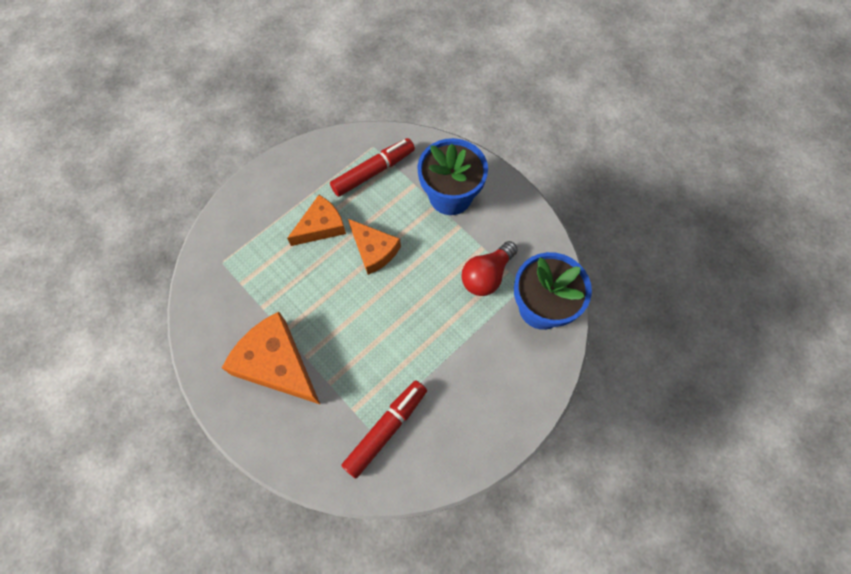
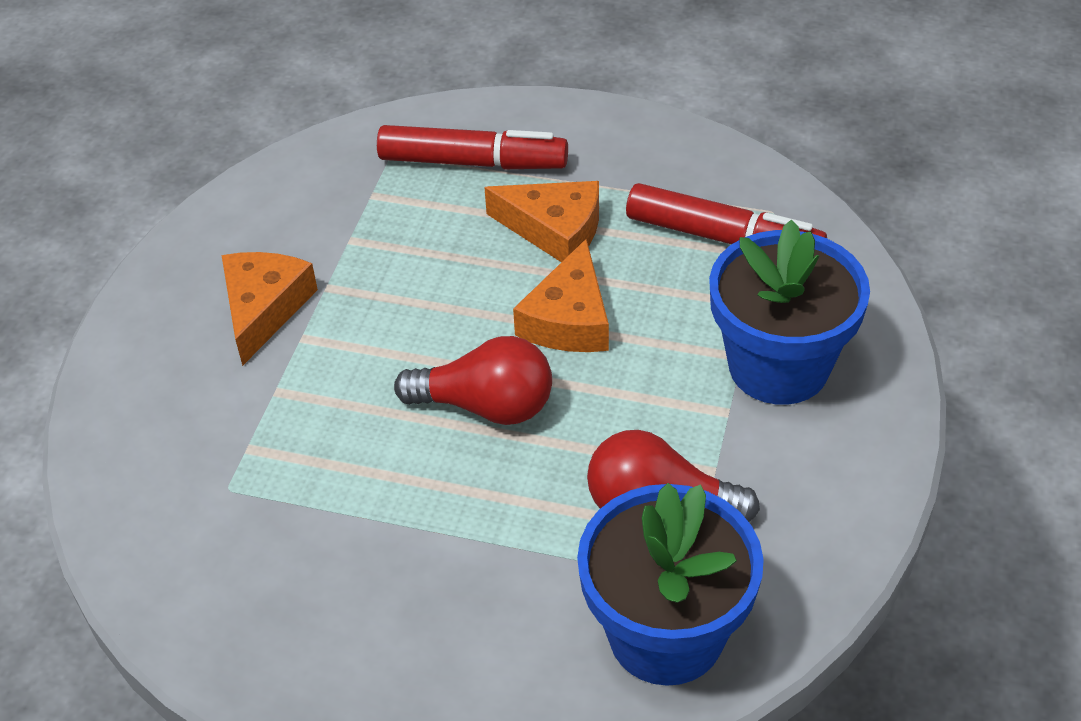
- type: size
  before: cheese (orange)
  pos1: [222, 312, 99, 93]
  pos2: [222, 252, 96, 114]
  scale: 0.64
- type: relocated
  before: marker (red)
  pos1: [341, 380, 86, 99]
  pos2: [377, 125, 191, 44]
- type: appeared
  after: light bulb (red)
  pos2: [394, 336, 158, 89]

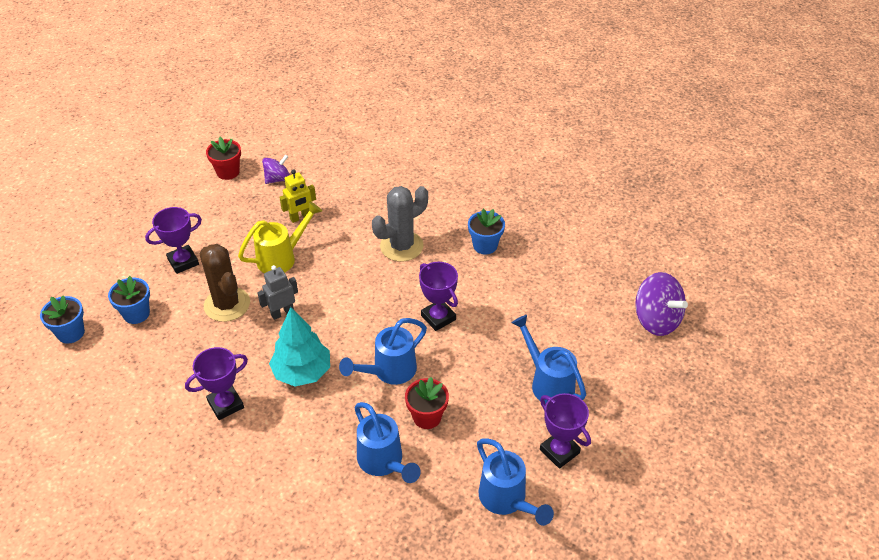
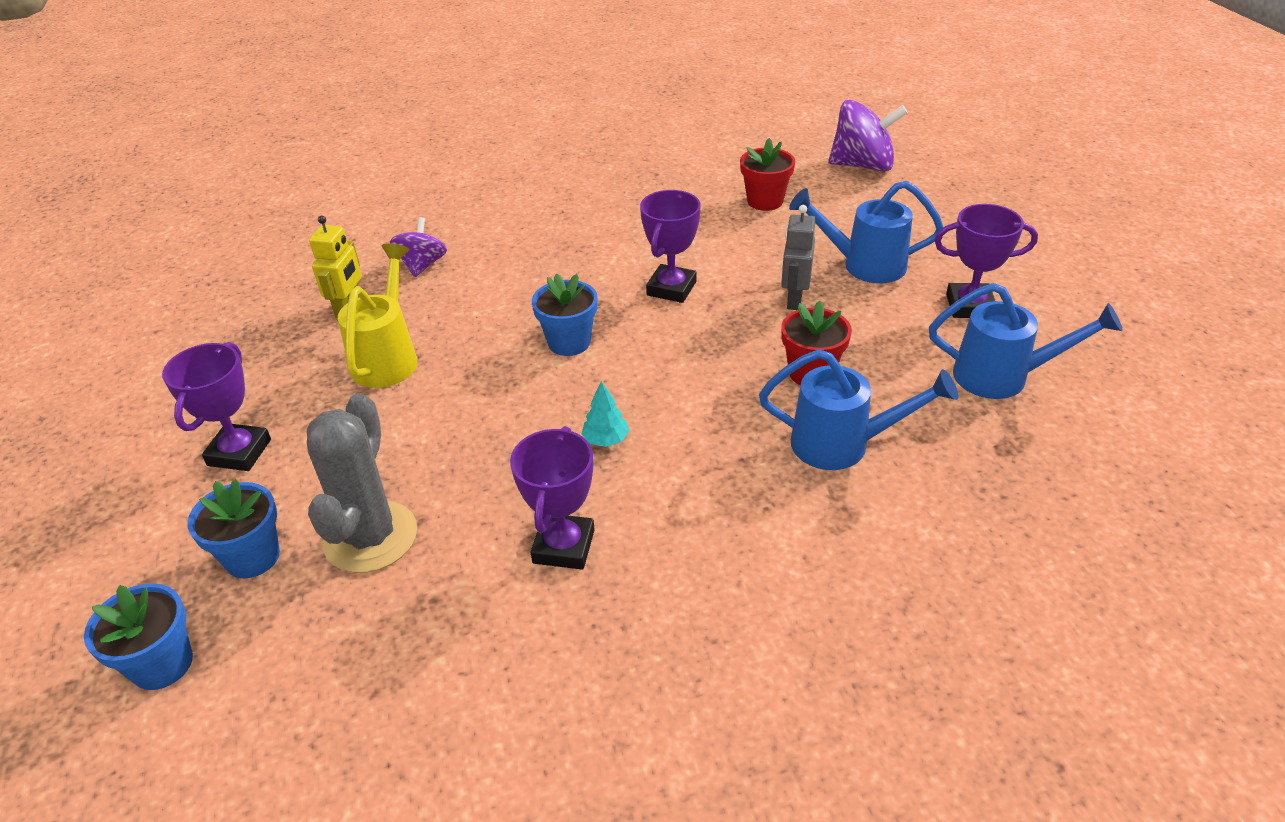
- type: relocated
  before: cactus (grey)
  pos1: [372, 186, 56, 76]
  pos2: [307, 393, 110, 180]
- type: relocated
  before: spinning top (purple)
  pos1: [262, 154, 28, 30]
  pos2: [390, 217, 57, 60]
- type: relocated
  before: flower pot (blue)
  pos1: [468, 209, 37, 46]
  pos2: [532, 273, 66, 83]
- type: size
  before: tree (turquoise)
  pos1: [269, 307, 61, 80]
  pos2: [582, 381, 47, 66]
  scale: 0.45
- type: spun
  before: trophy (purple)
  pos1: [419, 262, 39, 69]
  pos2: [640, 190, 61, 113]
  turn: -75
- type: relocated
  before: flower pot (red)
  pos1: [206, 137, 35, 43]
  pos2: [740, 138, 55, 73]
- type: relocated
  before: robot (grey)
  pos1: [257, 265, 41, 55]
  pos2: [781, 205, 35, 105]
- type: missing
  before: cactus (brown)
  pos1: [200, 244, 50, 78]
- type: missing
  before: watering can (blue)
  pos1: [339, 318, 88, 67]

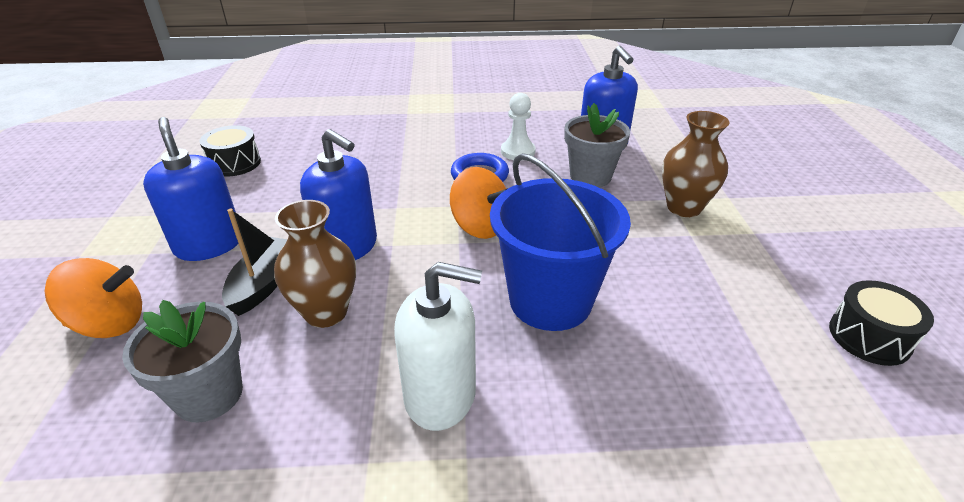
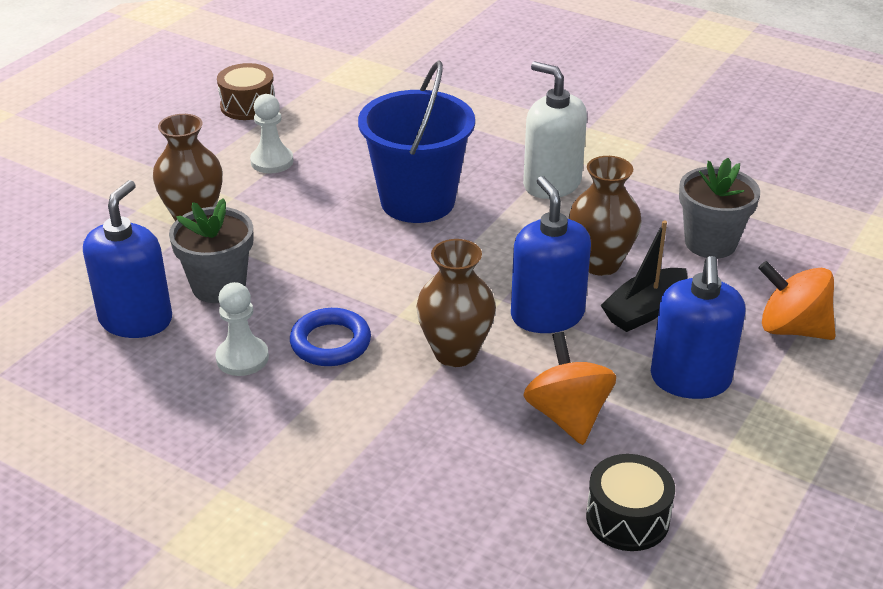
- type: colour
  before: drum (black)
  after: drum (brown)
  pos1: [829, 280, 105, 86]
  pos2: [217, 63, 58, 57]
- type: appeared
  after: pawn (white)
  pos2: [250, 94, 43, 79]
- type: appeared
  after: vase (brown)
  pos2: [416, 239, 80, 128]
- type: relocated
  before: spinning top (orange)
  pos1: [450, 167, 57, 72]
  pos2: [523, 332, 93, 113]

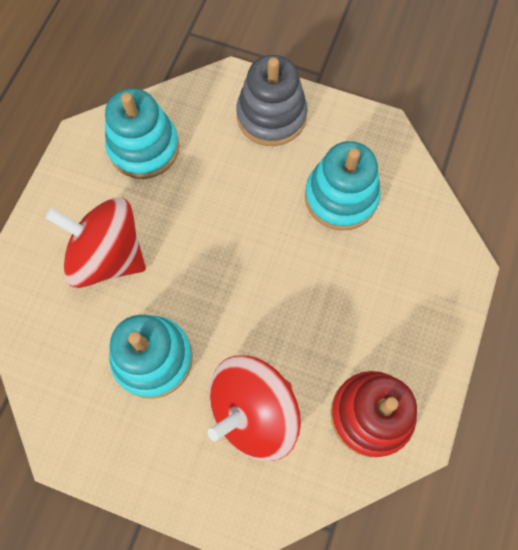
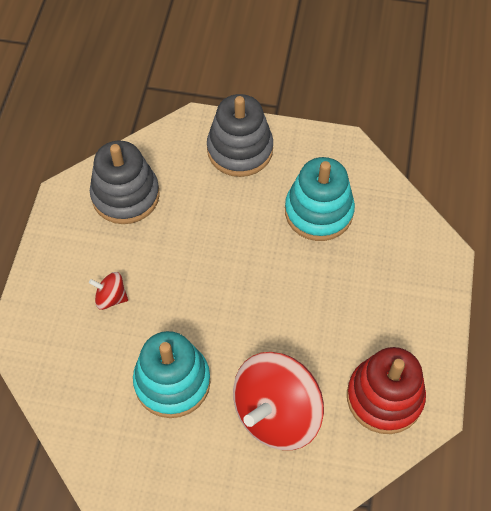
- type: size
  before: spinning top (red)
  pos1: [45, 197, 101, 91]
  pos2: [89, 272, 39, 38]
  scale: 0.44
- type: colour
  before: stacking toy (turquoise)
  after: stacking toy (grey)
  pos1: [105, 88, 74, 91]
  pos2: [90, 141, 70, 83]

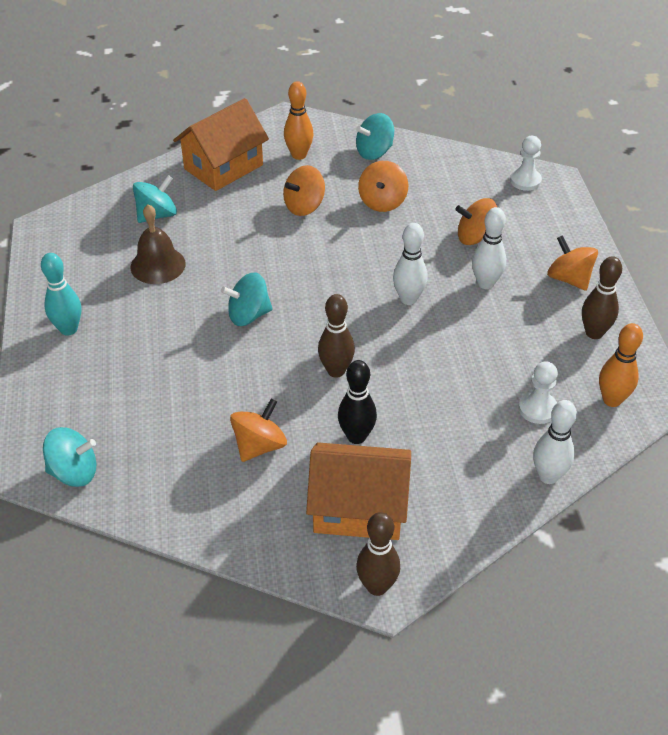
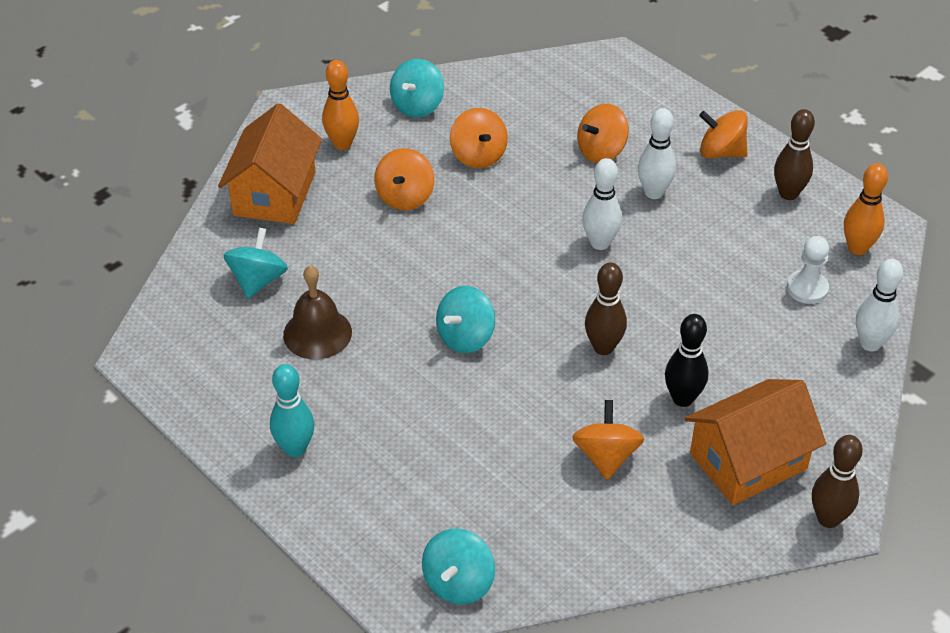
- type: spun
  before: spinning top (turquoise)
  pos1: [43, 427, 53, 60]
  pos2: [422, 529, 73, 75]
  turn: 150
- type: missing
  before: pawn (white)
  pos1: [510, 136, 32, 55]

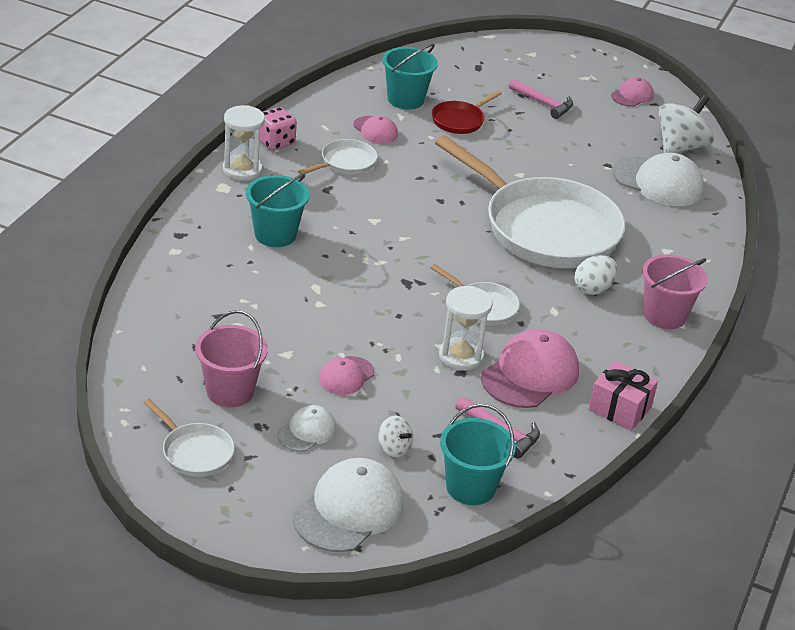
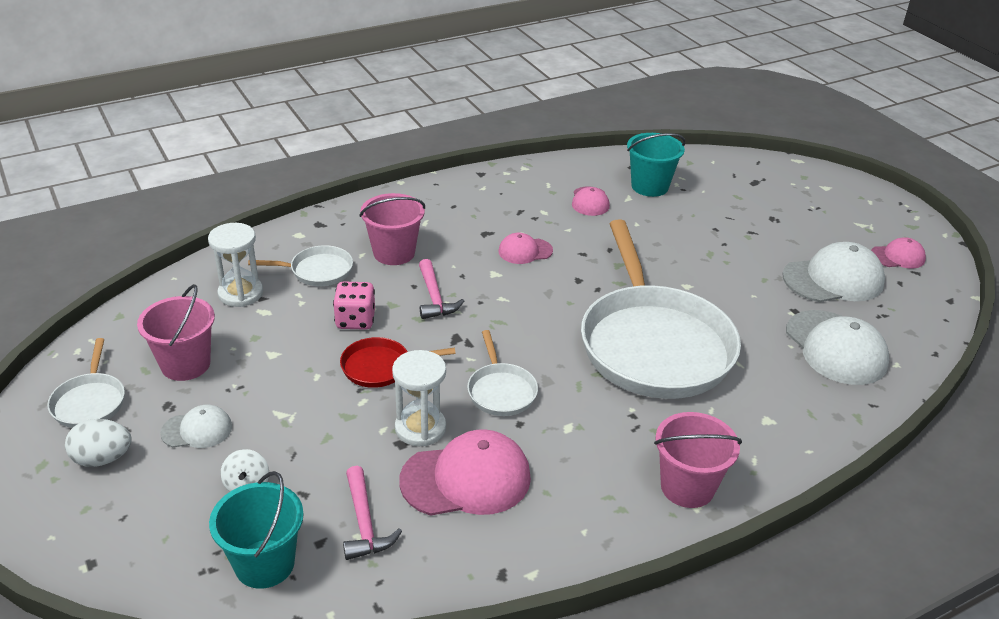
- type: relocated
  before: egg (white)
  pos1: [574, 255, 44, 40]
  pos2: [65, 419, 67, 48]
- type: relocated
  before: hourglass (white)
  pos1: [223, 105, 42, 76]
  pos2: [208, 223, 55, 84]
- type: relocated
  before: pan (white)
  pos1: [298, 139, 80, 36]
  pos2: [248, 245, 105, 41]
- type: relocated
  before: dice (pink)
  pos1: [260, 107, 37, 44]
  pos2: [333, 281, 42, 49]
- type: relocated
  before: pan (red)
  pos1: [432, 91, 70, 43]
  pos2: [340, 337, 116, 51]
- type: colour
  before: bucket (turquoise)
  after: bucket (pink)
  pos1: [246, 174, 63, 73]
  pos2: [360, 193, 65, 72]
- type: relocated
  before: hammer (pink)
  pos1: [509, 79, 64, 40]
  pos2: [419, 259, 45, 60]
- type: relocated
  before: cap (pink)
  pos1: [318, 356, 57, 39]
  pos2: [498, 233, 55, 31]
- type: relocated
  before: cap (white)
  pos1: [293, 458, 111, 94]
  pos2: [783, 242, 102, 60]
- type: missing
  before: gift (pink)
  pos1: [588, 361, 70, 70]
- type: missing
  before: spinning top (white)
  pos1: [658, 95, 56, 58]

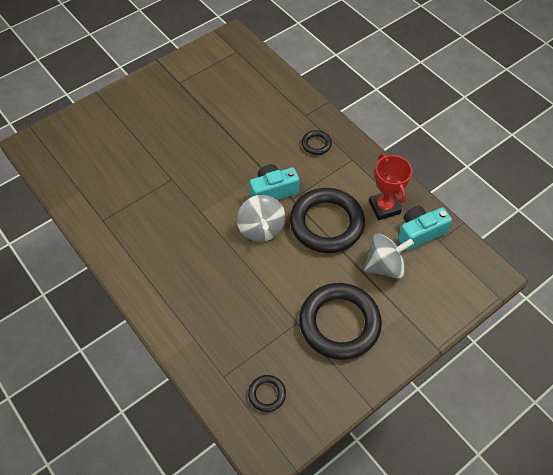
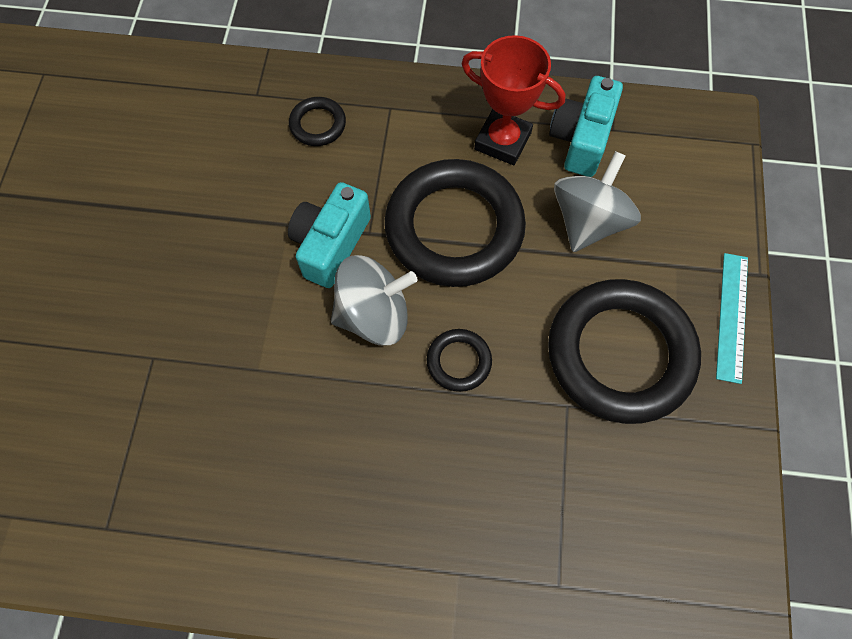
- type: spun
  before: spinning top (grey)
  pos1: [237, 195, 48, 47]
  pos2: [331, 255, 86, 90]
  turn: -45
- type: relocated
  before: ring (black)
  pos1: [248, 375, 38, 37]
  pos2: [426, 329, 66, 63]
- type: appeared
  after: ruler (turquoise)
  pos2: [716, 253, 32, 131]

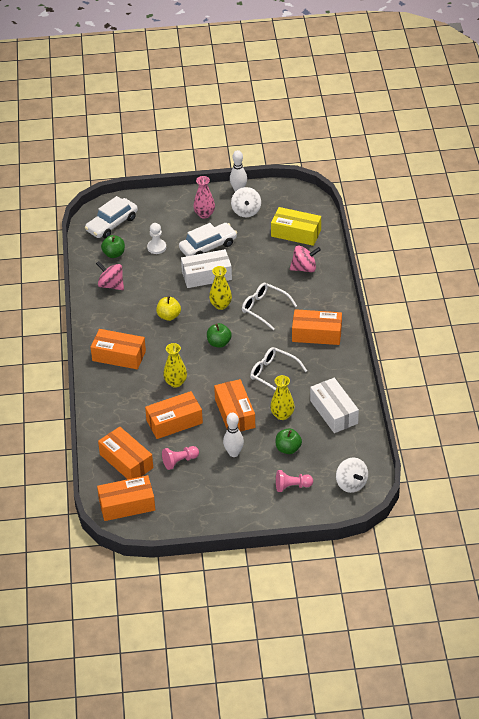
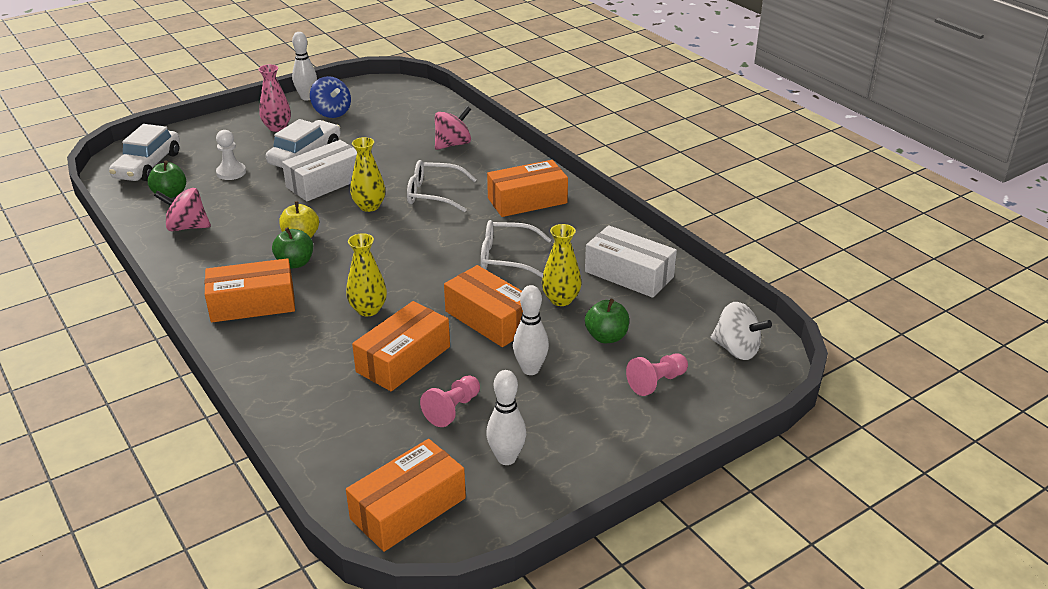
- type: relocated
  before: apple (green)
  pos1: [207, 323, 25, 25]
  pos2: [272, 227, 41, 42]
- type: colour
  before: spinning top (white)
  after: spinning top (blue)
  pos1: [231, 187, 30, 30]
  pos2: [310, 76, 41, 42]
- type: appeared
  after: bowling pin (white)
  pos2: [486, 370, 40, 95]
- type: missing
  before: box (orange)
  pos1: [98, 427, 55, 52]
- type: missing
  before: box (yellow)
  pos1: [271, 207, 50, 39]

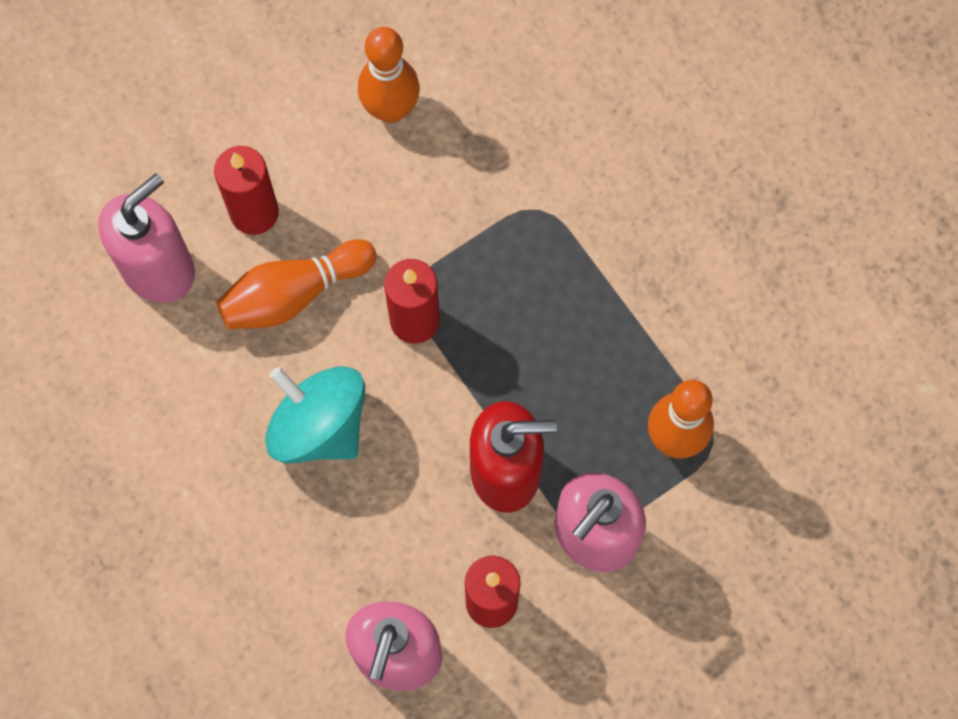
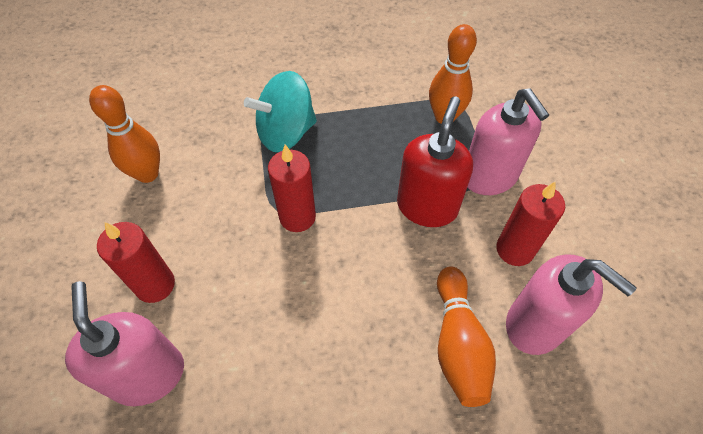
- type: relocated
  before: spinning top (turquoise)
  pos1: [265, 366, 100, 97]
  pos2: [244, 71, 73, 81]
- type: relocated
  before: bowling pin (orange)
  pos1: [216, 239, 161, 90]
  pos2: [437, 267, 59, 140]

